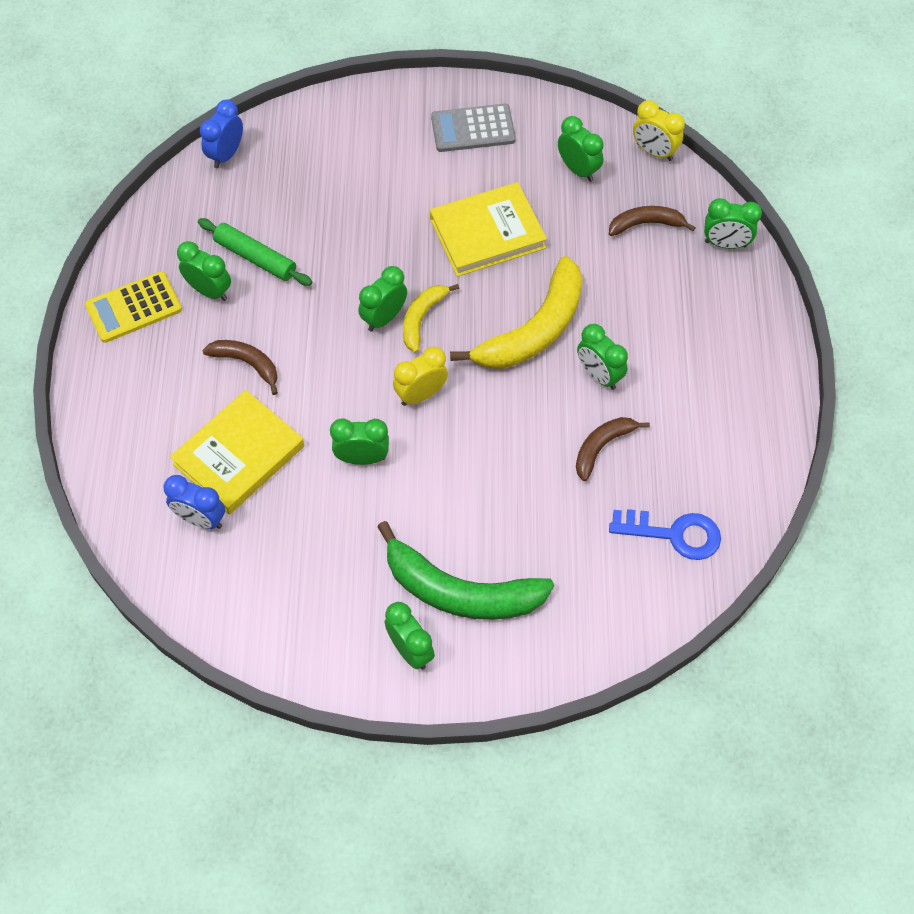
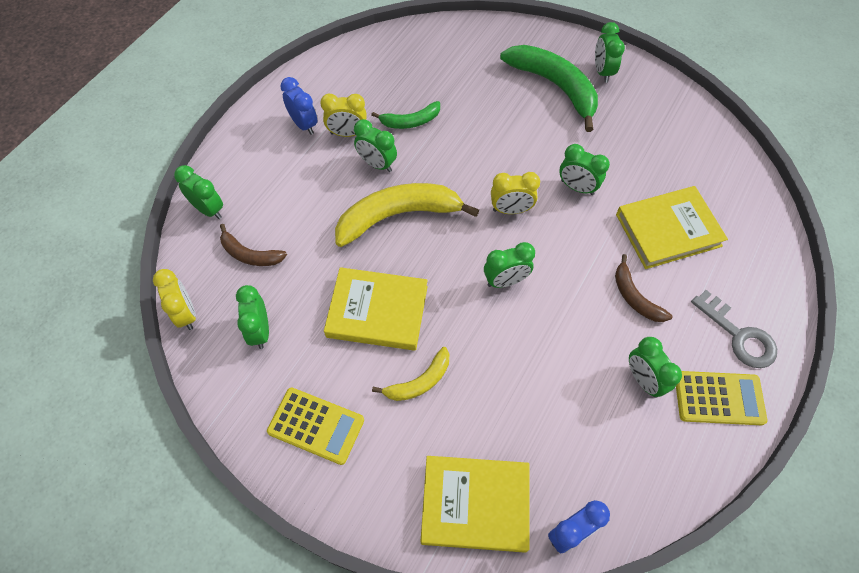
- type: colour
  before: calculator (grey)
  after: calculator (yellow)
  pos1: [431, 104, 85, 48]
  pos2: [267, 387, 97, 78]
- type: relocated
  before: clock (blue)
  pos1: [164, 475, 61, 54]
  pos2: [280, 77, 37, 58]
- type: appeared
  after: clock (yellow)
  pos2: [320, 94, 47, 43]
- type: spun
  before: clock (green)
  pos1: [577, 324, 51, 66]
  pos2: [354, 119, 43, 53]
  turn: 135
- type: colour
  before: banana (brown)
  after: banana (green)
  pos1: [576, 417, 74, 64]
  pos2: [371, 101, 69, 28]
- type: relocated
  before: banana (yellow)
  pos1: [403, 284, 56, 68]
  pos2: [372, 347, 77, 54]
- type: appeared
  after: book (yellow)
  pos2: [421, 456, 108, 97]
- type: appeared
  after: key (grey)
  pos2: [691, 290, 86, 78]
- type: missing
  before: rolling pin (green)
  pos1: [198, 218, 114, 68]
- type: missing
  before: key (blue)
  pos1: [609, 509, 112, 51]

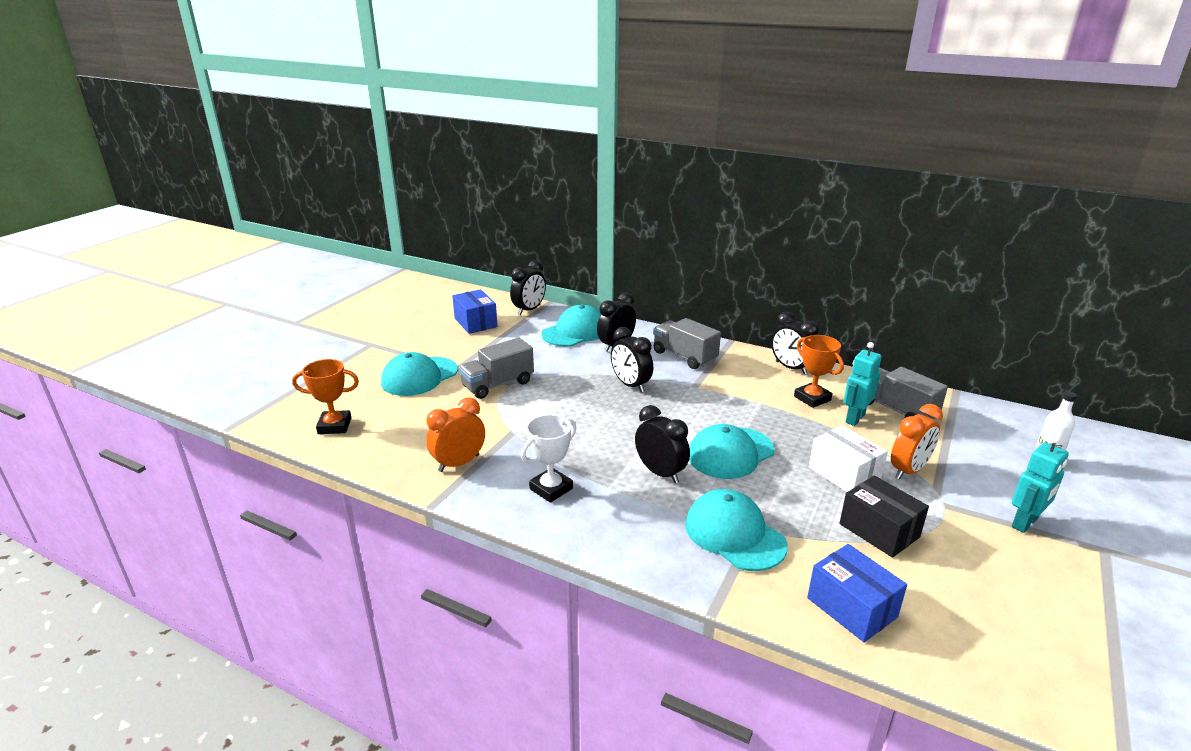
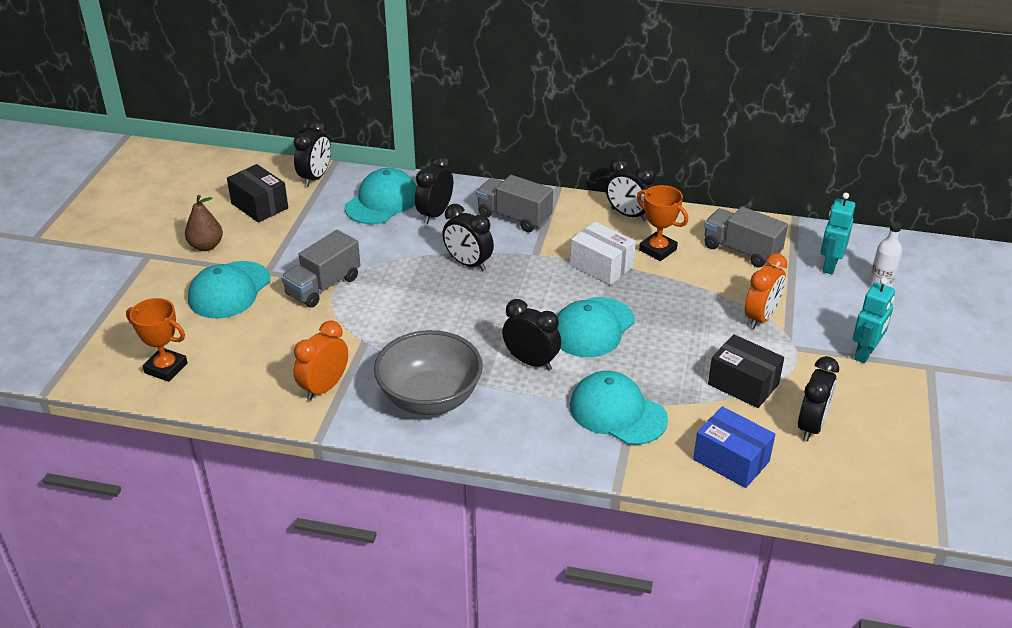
- type: spun
  before: trophy (orange)
  pos1: [292, 359, 67, 75]
  pos2: [126, 298, 61, 84]
  turn: 45
- type: appeared
  after: pear (brown)
  pos2: [185, 195, 38, 56]
- type: colour
  before: box (blue)
  after: box (black)
  pos1: [452, 289, 46, 45]
  pos2: [227, 164, 61, 59]
- type: exchanged
  before: trophy (white)
  after: bowl (grey)
  pos1: [521, 414, 55, 89]
  pos2: [374, 330, 109, 85]
- type: relocated
  before: box (white)
  pos1: [809, 425, 79, 67]
  pos2: [570, 222, 66, 63]
- type: appeared
  after: clock (black)
  pos2: [798, 356, 41, 85]
- type: relocated
  before: robot (turquoise)
  pos1: [843, 342, 39, 84]
  pos2: [821, 193, 34, 81]

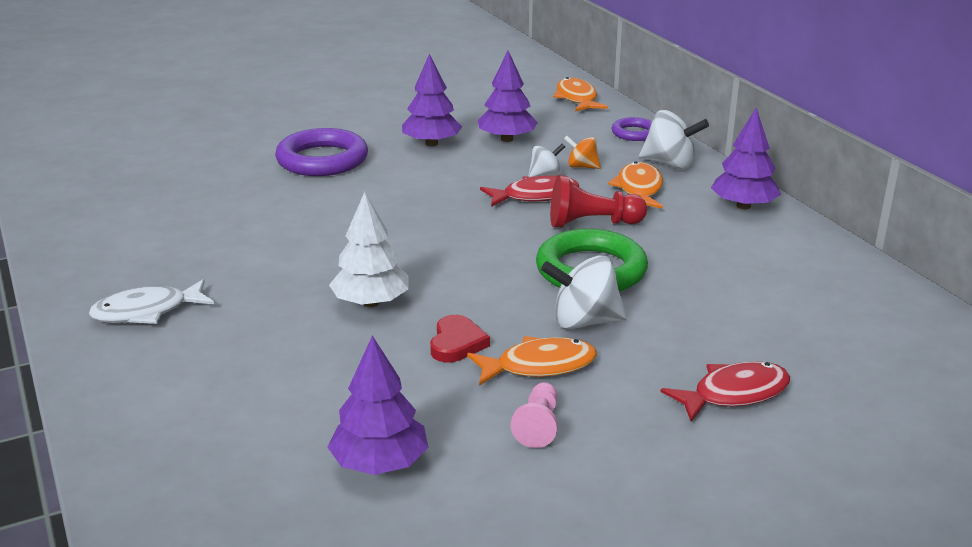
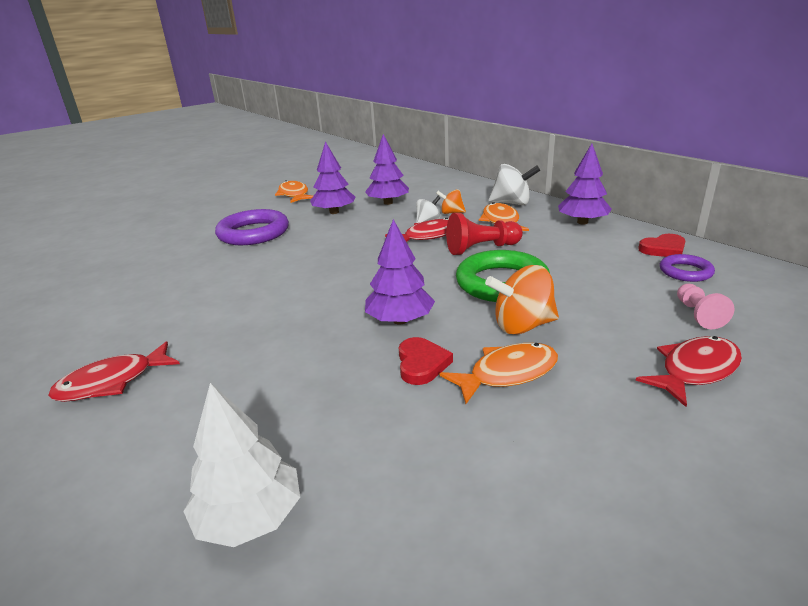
- type: colour
  before: fish (white)
  after: fish (red)
  pos1: [89, 279, 125, 45]
  pos2: [48, 342, 132, 60]
- type: relocated
  before: tree (white)
  pos1: [329, 192, 80, 115]
  pos2: [183, 383, 117, 164]
- type: relocated
  before: fish (orange)
  pos1: [553, 77, 55, 35]
  pos2: [275, 180, 38, 23]
- type: relocated
  before: tree (purple)
  pos1: [327, 336, 101, 139]
  pos2: [365, 219, 70, 106]
- type: colour
  before: spinning top (white)
  after: spinning top (orange)
  pos1: [541, 255, 86, 74]
  pos2: [485, 265, 74, 69]
- type: appeared
  after: heart (red)
  pos2: [638, 234, 47, 23]
- type: relocated
  before: ring (purple)
  pos1: [612, 117, 40, 24]
  pos2: [660, 254, 55, 28]
- type: relocated
  before: pawn (pink)
  pos1: [511, 382, 47, 66]
  pos2: [677, 284, 57, 45]

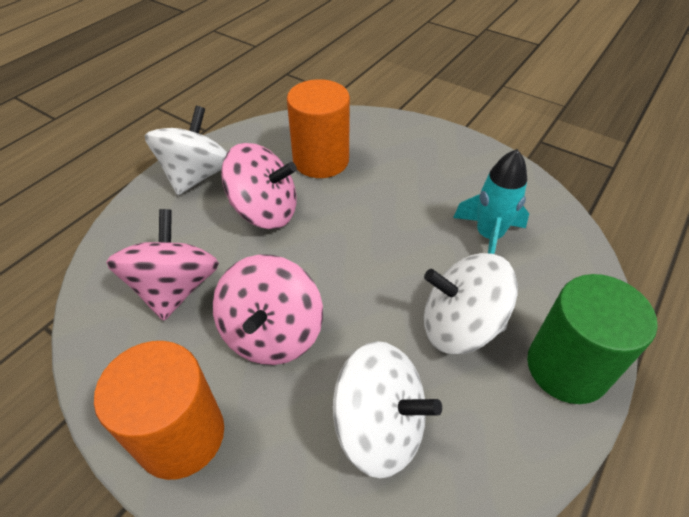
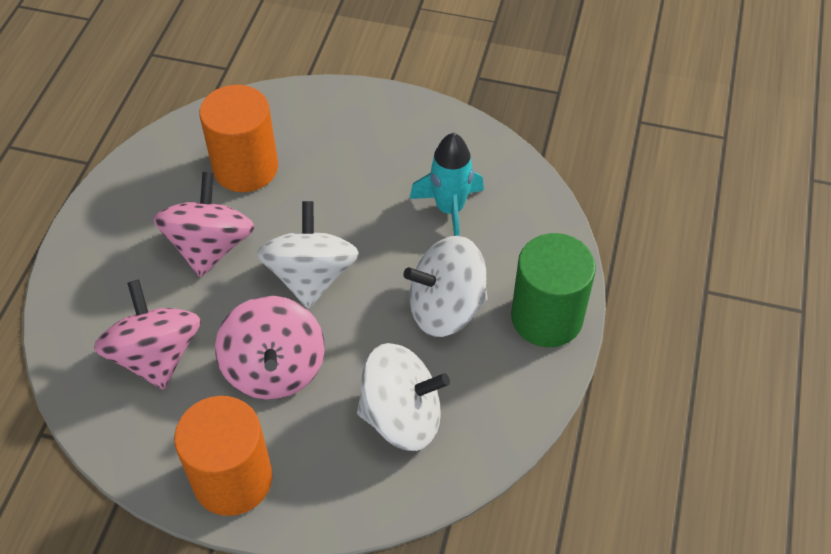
- type: spun
  before: spinning top (pink)
  pos1: [221, 143, 76, 86]
  pos2: [153, 172, 102, 106]
  turn: -75
- type: relocated
  before: spinning top (white)
  pos1: [145, 106, 82, 89]
  pos2: [257, 201, 102, 108]

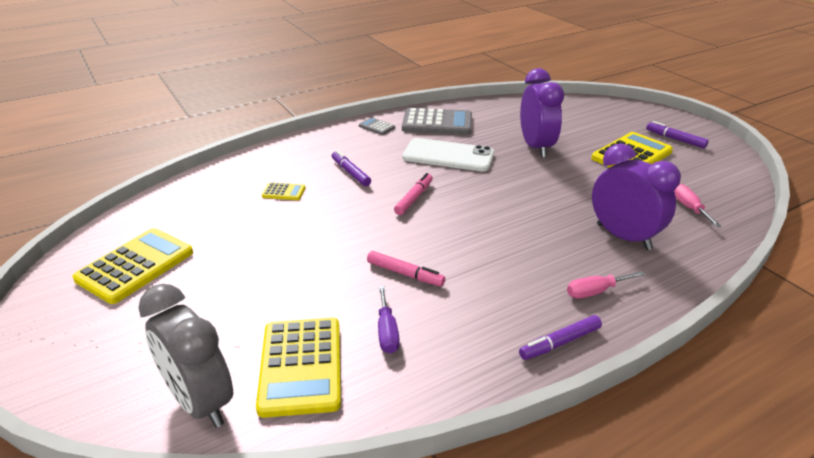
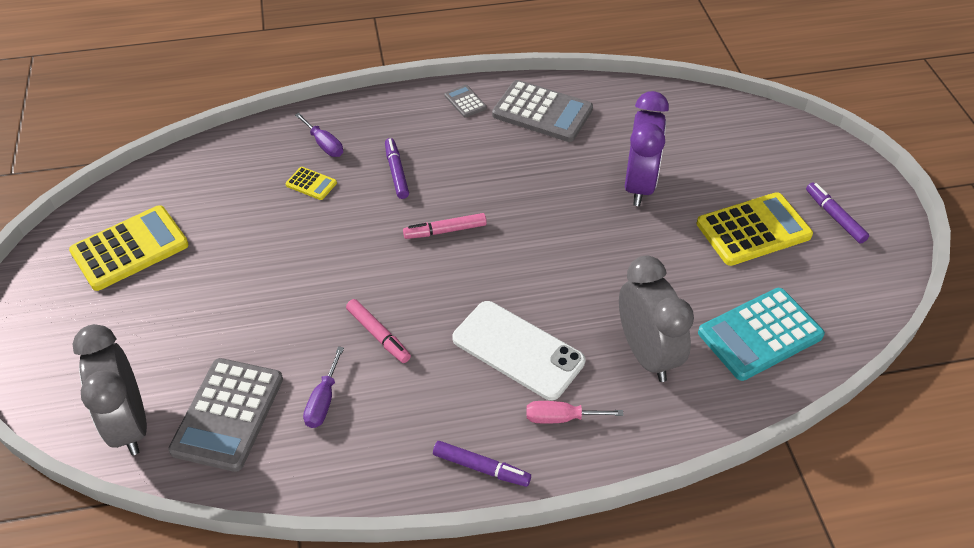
- type: colour
  before: calculator (yellow)
  after: calculator (grey)
  pos1: [256, 318, 85, 100]
  pos2: [168, 358, 115, 114]
- type: appeared
  after: screwdriver (purple)
  pos2: [295, 113, 48, 44]
- type: spun
  before: marker (pink)
  pos1: [394, 173, 39, 42]
  pos2: [403, 213, 84, 26]
  turn: -150
- type: spun
  before: marker (purple)
  pos1: [519, 315, 83, 45]
  pos2: [433, 441, 98, 46]
  turn: -150
- type: relocated
  before: phone (white)
  pos1: [402, 138, 92, 33]
  pos2: [452, 301, 133, 99]
- type: colour
  before: clock (purple)
  after: clock (grey)
  pos1: [592, 143, 89, 107]
  pos2: [619, 255, 75, 127]
- type: exchanged
  before: screwdriver (pink)
  after: calculator (turquoise)
  pos1: [674, 184, 48, 43]
  pos2: [698, 288, 127, 93]

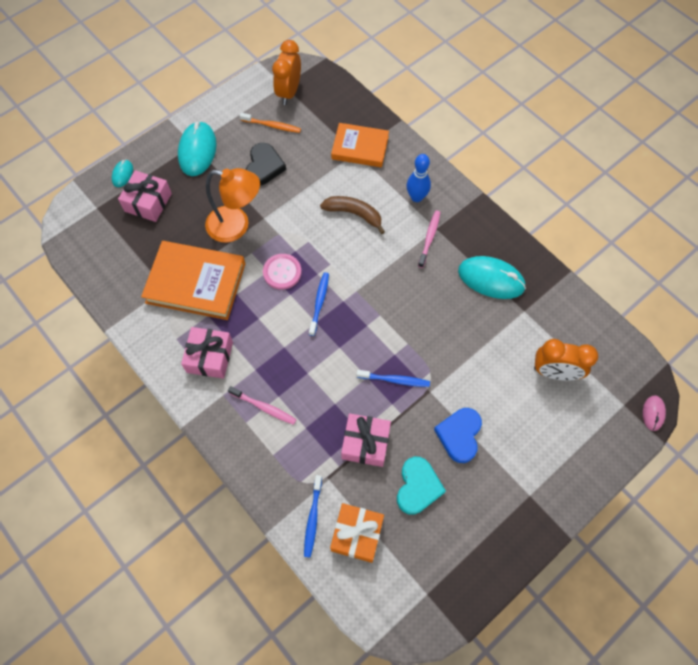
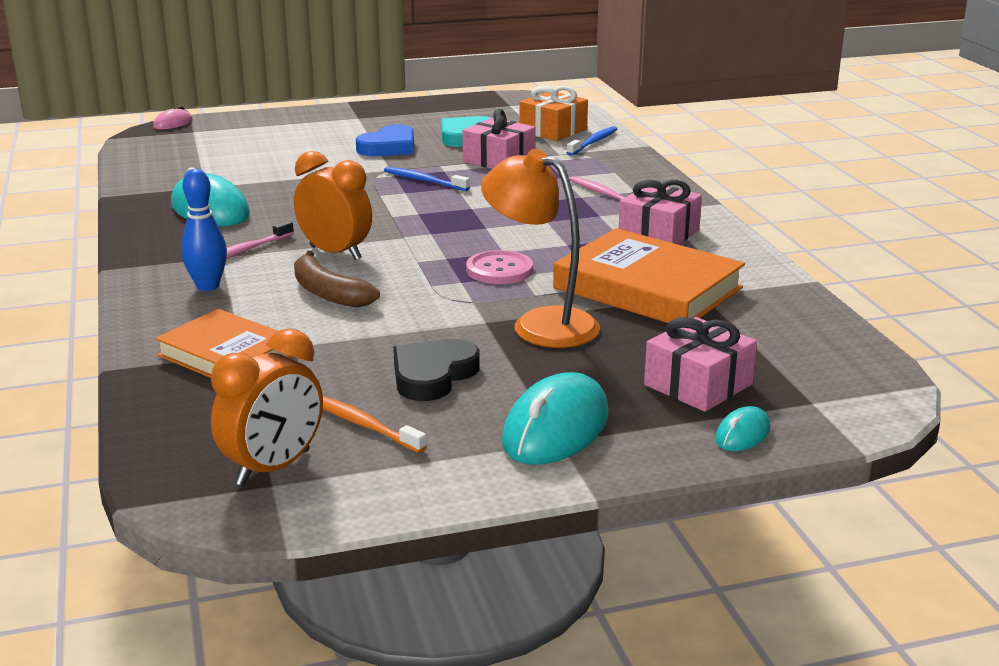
- type: relocated
  before: clock (orange)
  pos1: [534, 339, 64, 42]
  pos2: [294, 151, 78, 109]
- type: missing
  before: toothbrush (blue)
  pos1: [309, 272, 20, 64]

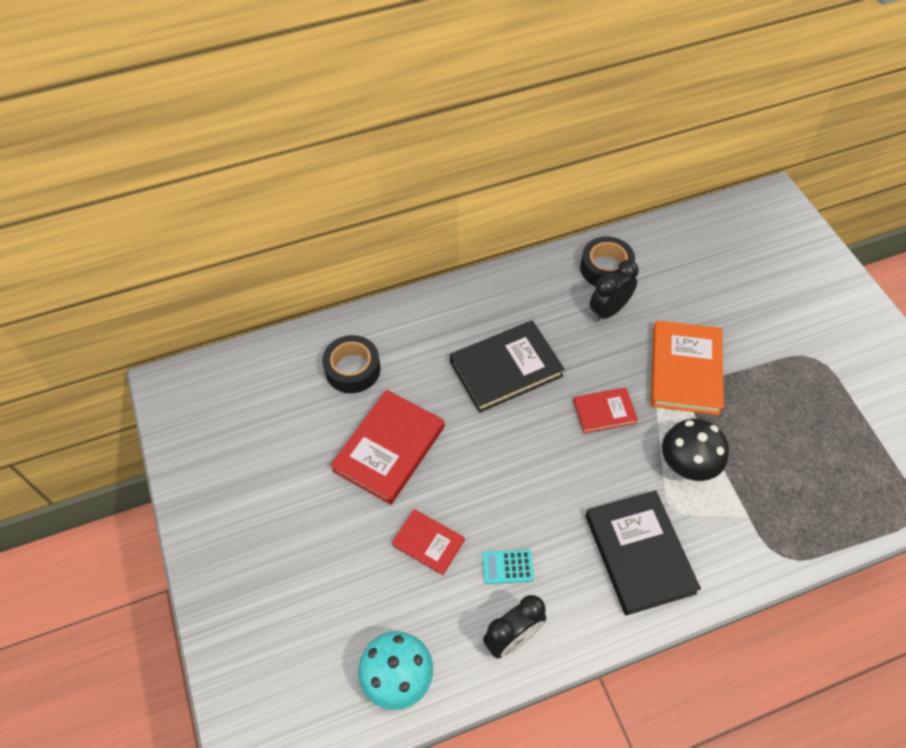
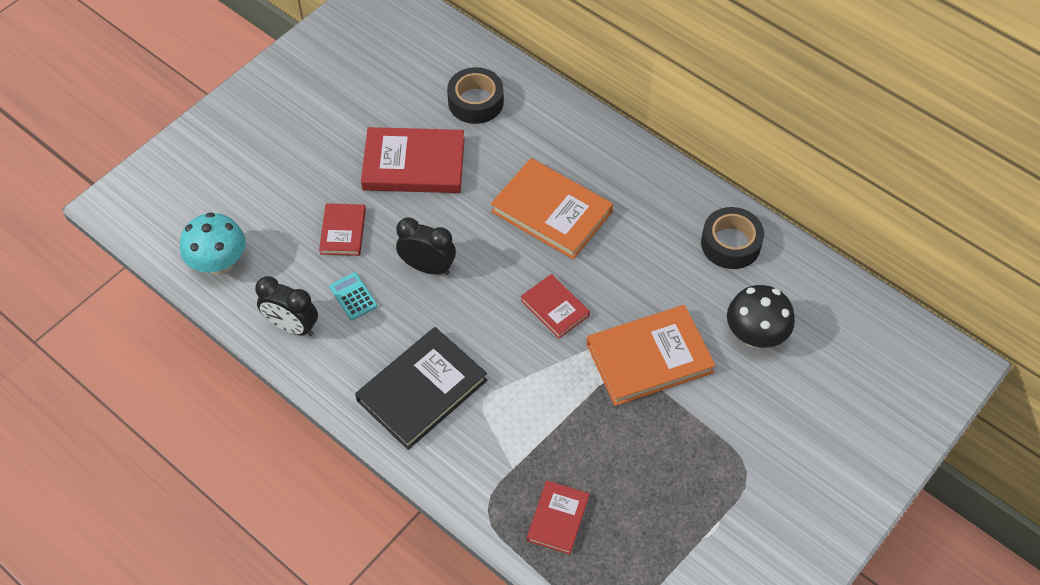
- type: relocated
  before: clock (black)
  pos1: [589, 260, 50, 62]
  pos2: [396, 217, 60, 58]
- type: colour
  before: book (black)
  after: book (orange)
  pos1: [450, 320, 115, 93]
  pos2: [491, 158, 122, 102]
- type: appeared
  after: book (red)
  pos2: [527, 481, 62, 74]
- type: relocated
  before: mushroom (black)
  pos1: [662, 419, 67, 62]
  pos2: [727, 285, 68, 63]

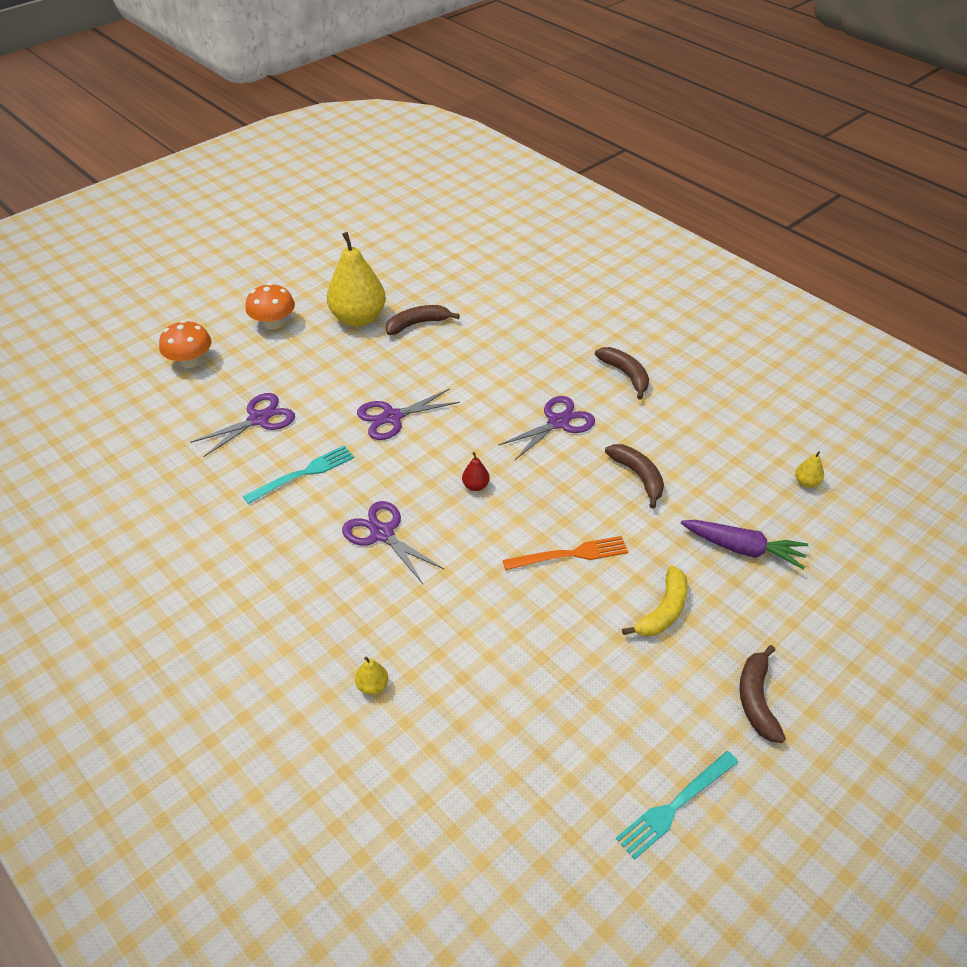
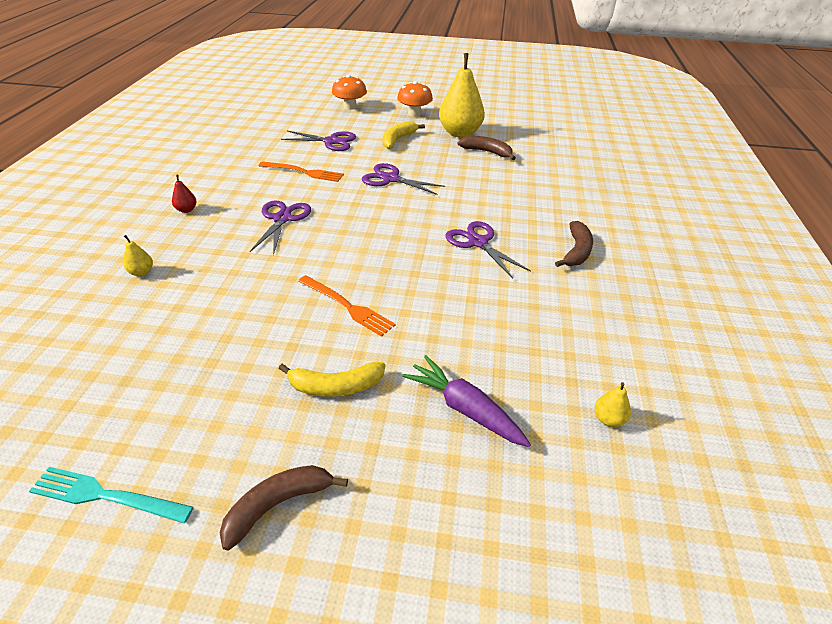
- type: relocated
  before: pear (red)
  pos1: [462, 452, 28, 39]
  pos2: [172, 175, 24, 38]
- type: colour
  before: fork (turquoise)
  after: fork (orange)
  pos1: [243, 446, 111, 58]
  pos2: [259, 161, 85, 21]
- type: appeared
  after: banana (yellow)
  pos2: [383, 121, 42, 28]
- type: spun
  before: carrot (purple)
  pos1: [681, 520, 127, 49]
  pos2: [402, 355, 129, 92]
  turn: 150
- type: spun
  before: scissors (purple)
  pos1: [498, 396, 97, 64]
  pos2: [445, 221, 86, 58]
  turn: -135
- type: missing
  before: banana (brown)
  pos1: [605, 444, 59, 65]

